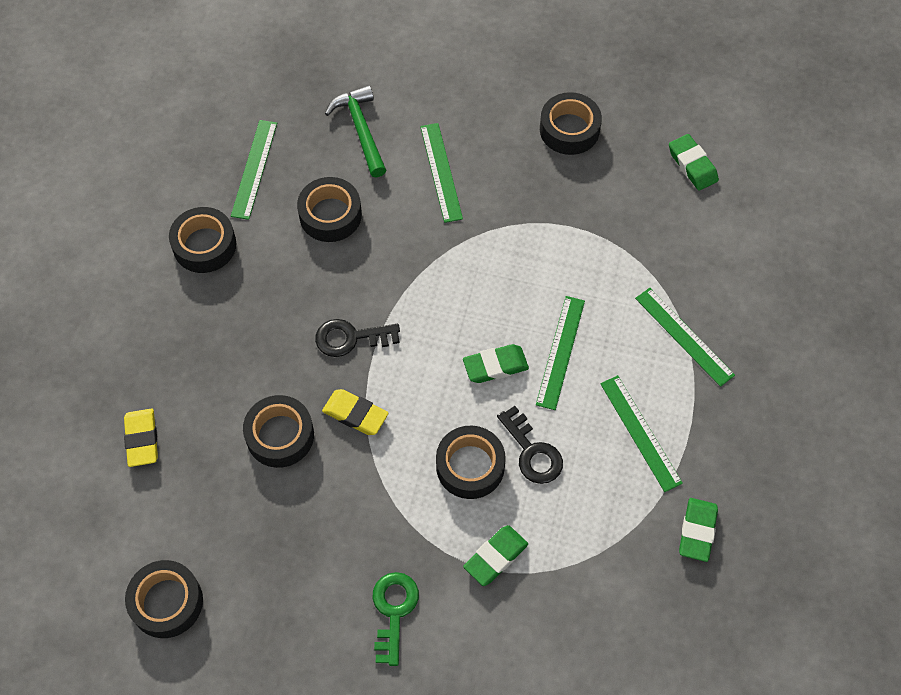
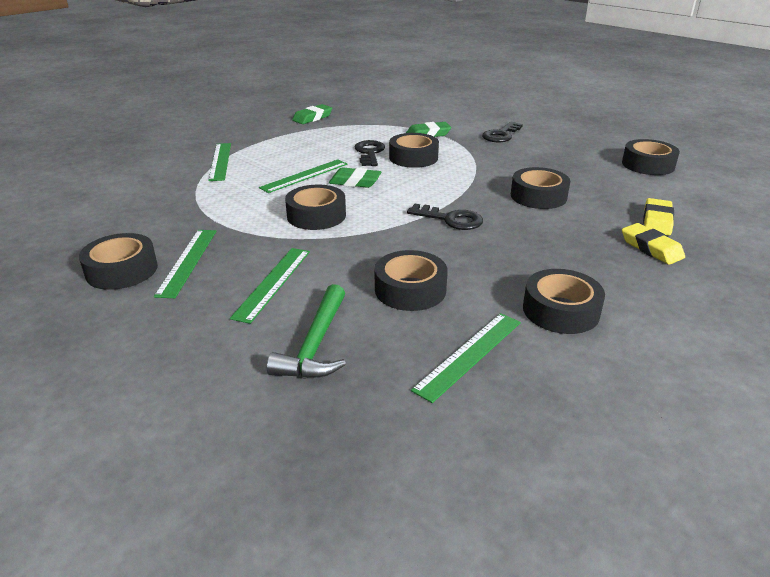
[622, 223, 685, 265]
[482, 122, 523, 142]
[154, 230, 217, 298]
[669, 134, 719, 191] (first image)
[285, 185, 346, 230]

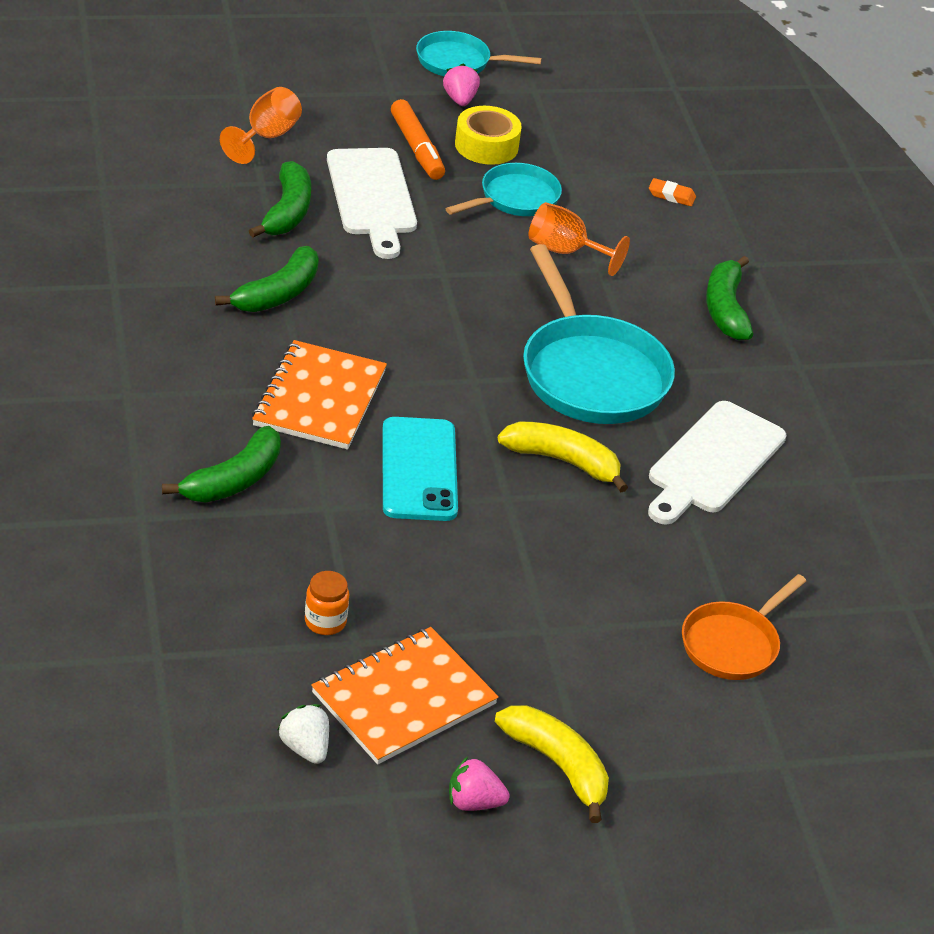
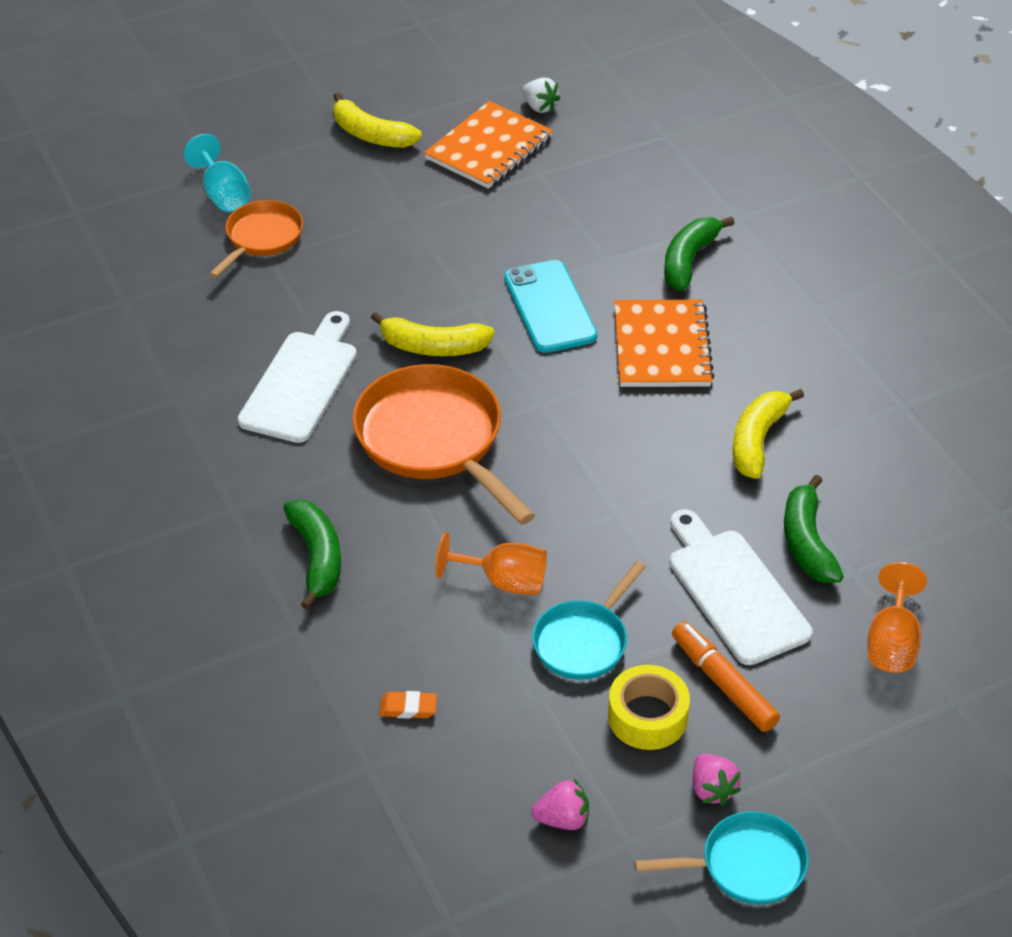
[733, 389, 804, 479]
[305, 571, 349, 635] (first image)
[531, 779, 589, 830]
[352, 364, 535, 525]
[184, 134, 251, 212]

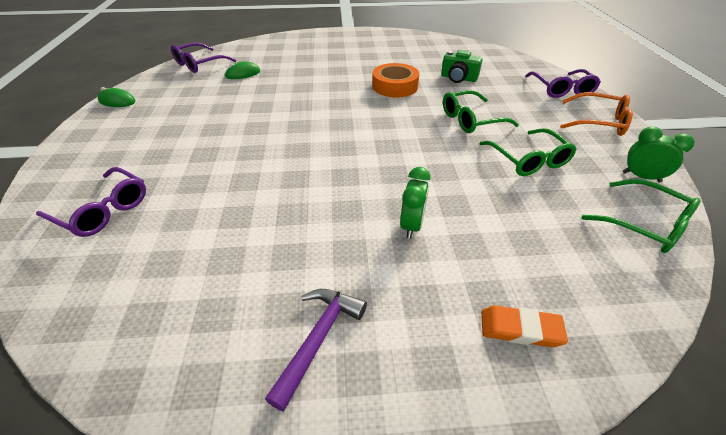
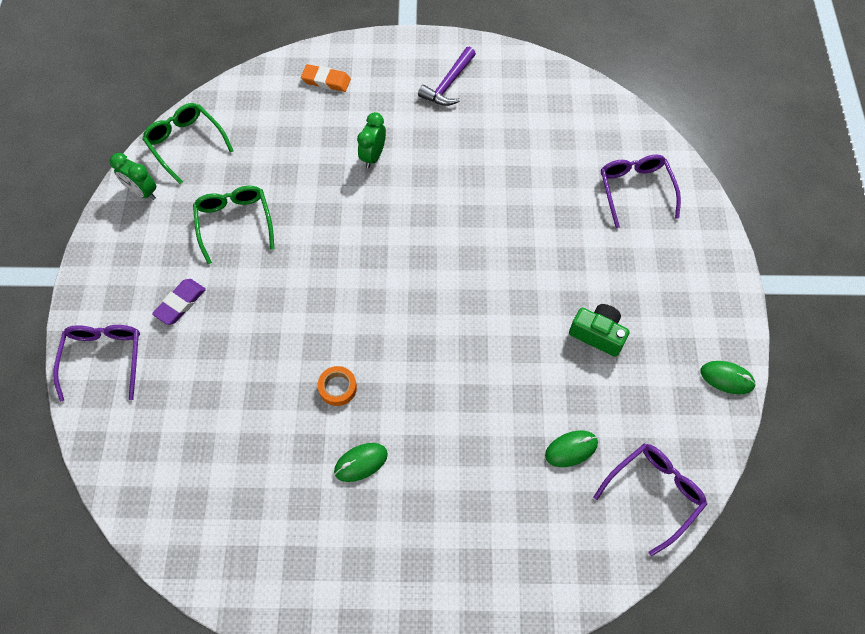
[601, 154, 681, 228]
[318, 366, 357, 406]
[569, 304, 630, 357]
[443, 90, 519, 133] (first image)
[560, 92, 633, 136] (first image)
[152, 279, 206, 325]
[334, 443, 388, 482]

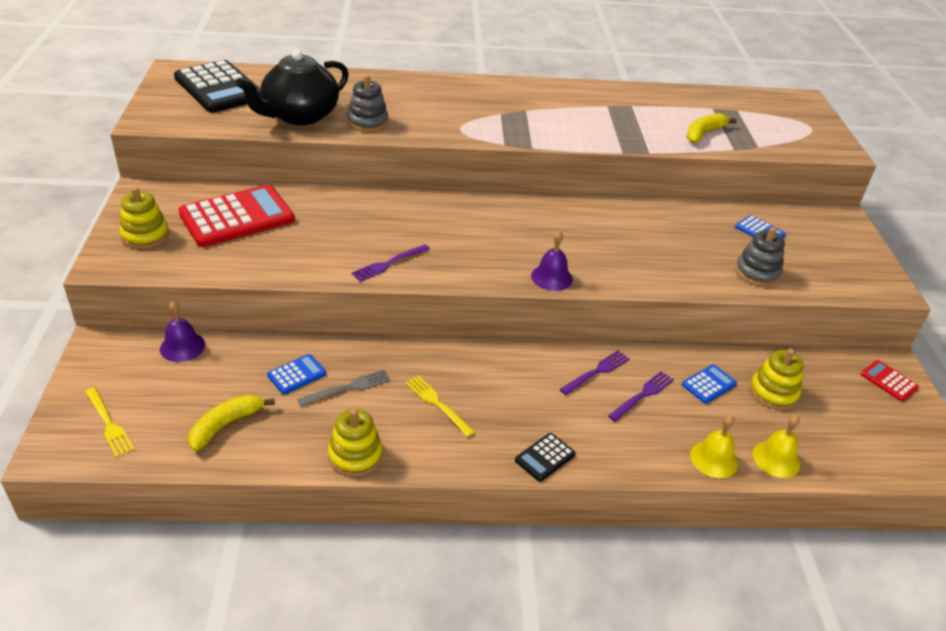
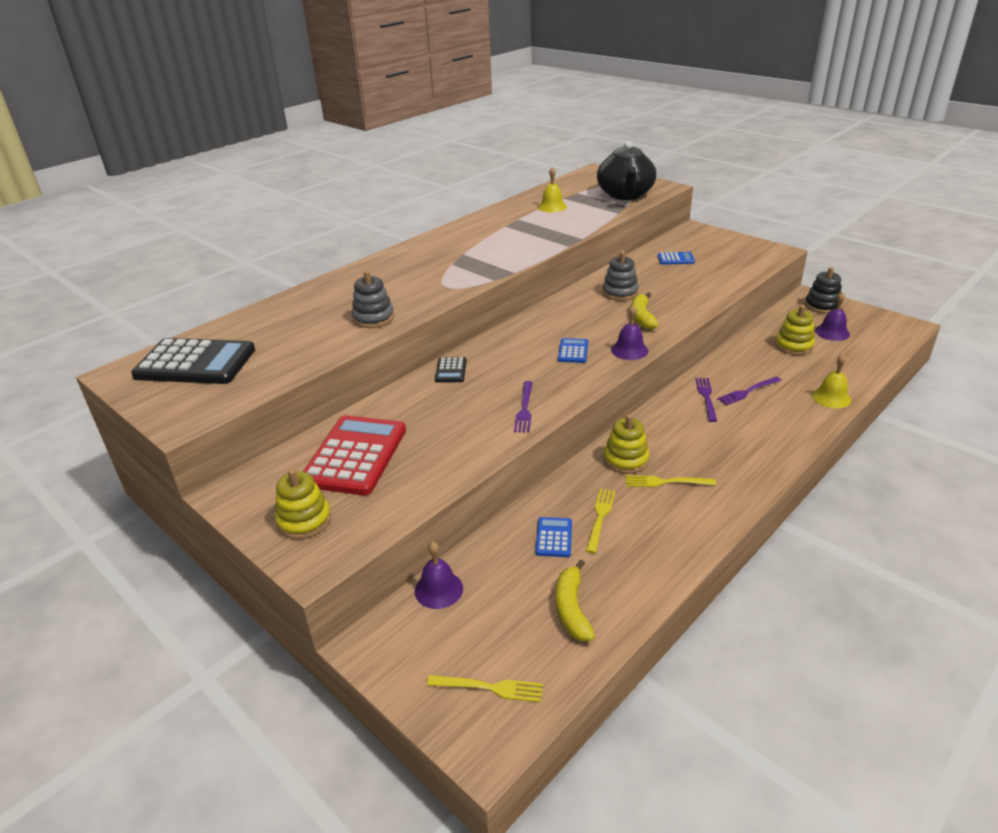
[597, 141, 656, 200]
[586, 489, 616, 553]
[604, 414, 649, 474]
[435, 357, 467, 383]
[717, 377, 782, 406]
[558, 338, 588, 363]
[632, 292, 659, 330]
[602, 251, 639, 301]
[538, 167, 567, 213]
[805, 267, 842, 314]
[815, 292, 850, 341]

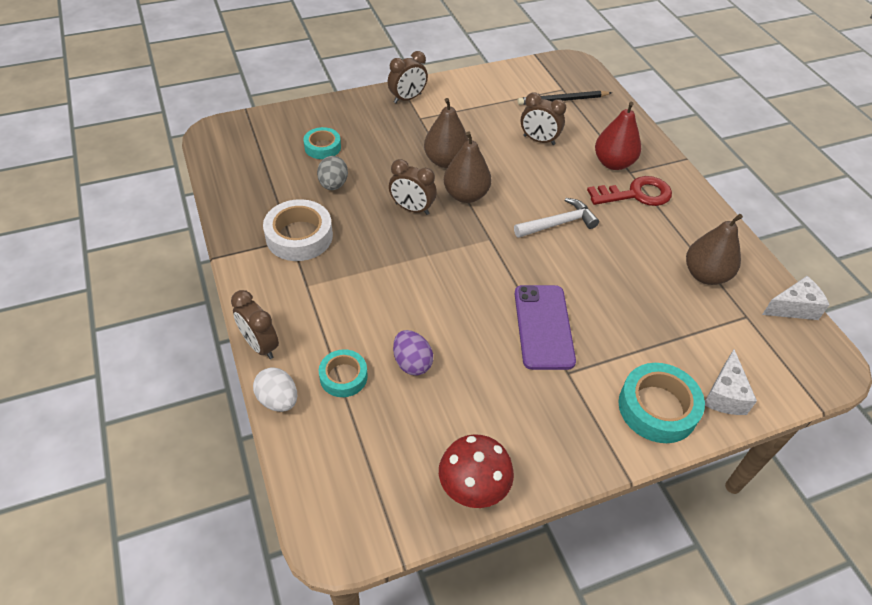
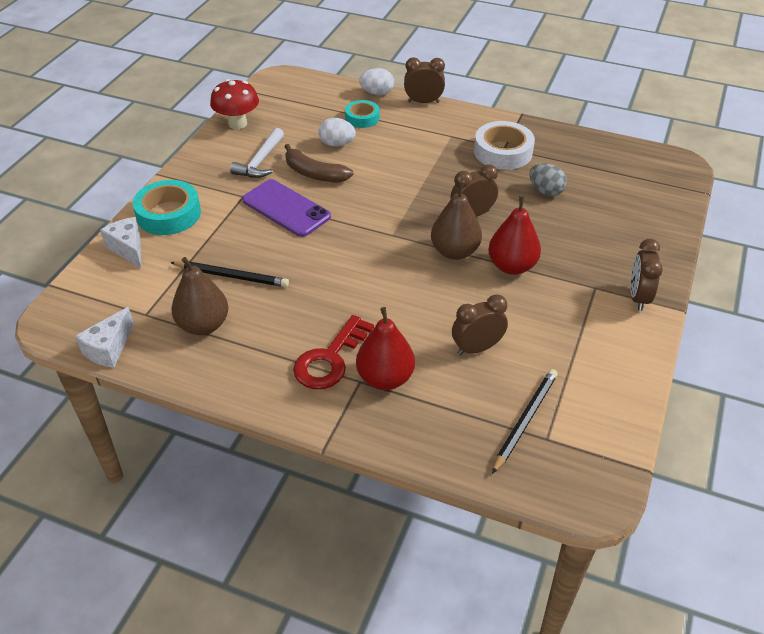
[303, 127, 341, 159] (first image)
[319, 118, 356, 147]
[488, 196, 541, 275]
[230, 128, 284, 178]
[170, 261, 289, 287]
[285, 144, 353, 183]

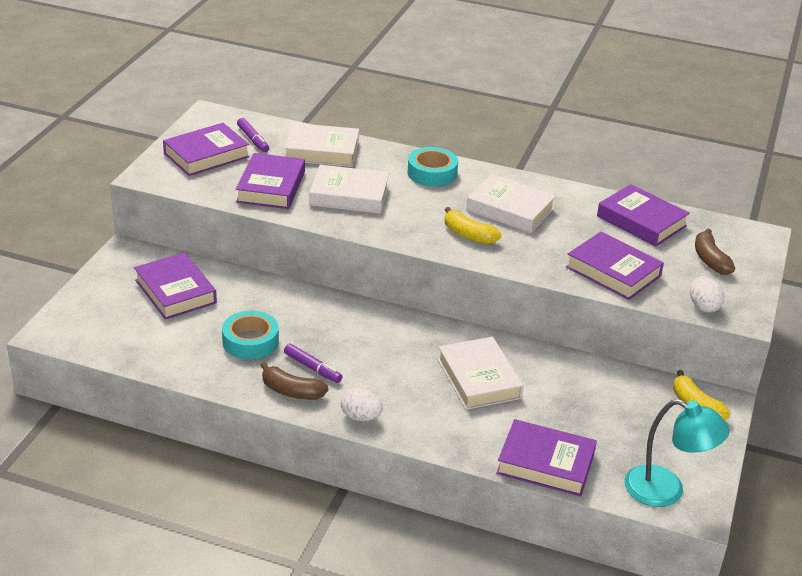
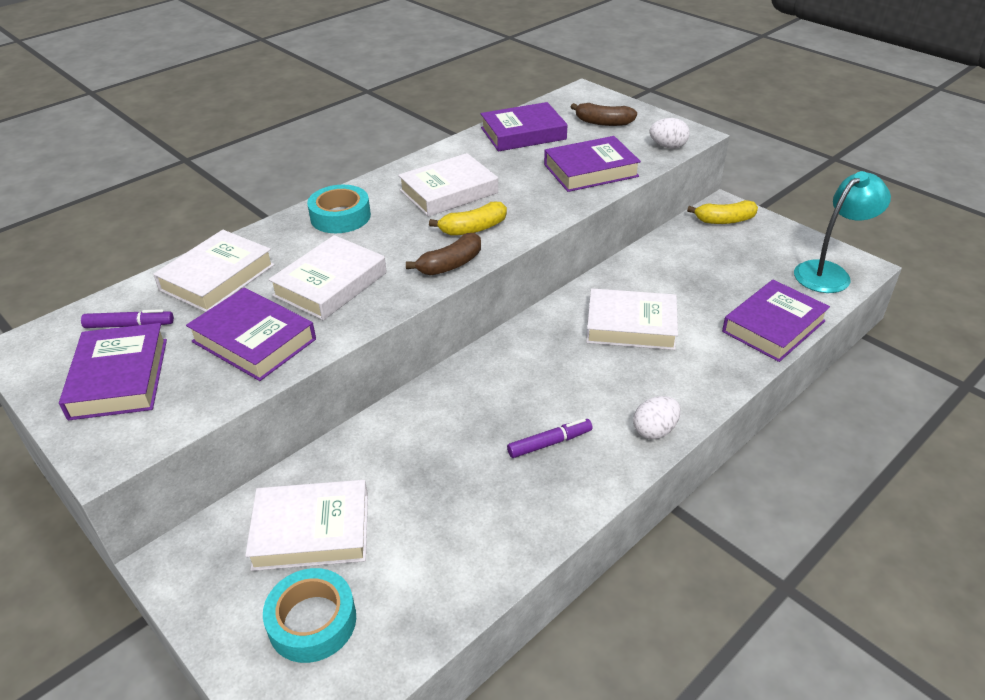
[245, 480, 368, 571]
[263, 568, 356, 663]
[406, 233, 481, 276]

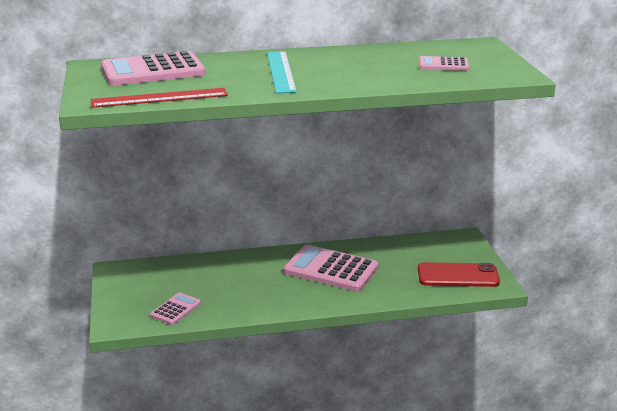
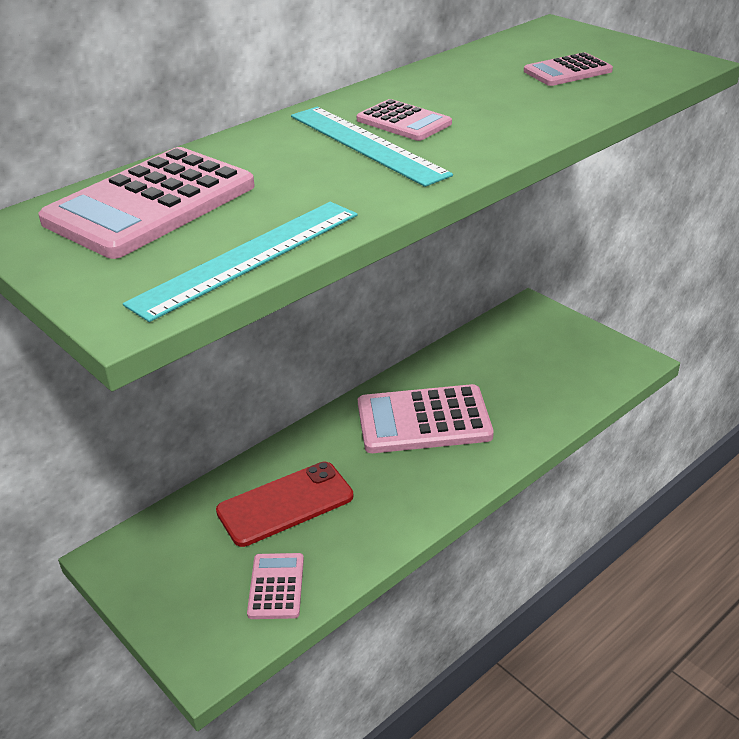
[123, 202, 358, 322]
[216, 462, 354, 547]
[357, 99, 452, 141]

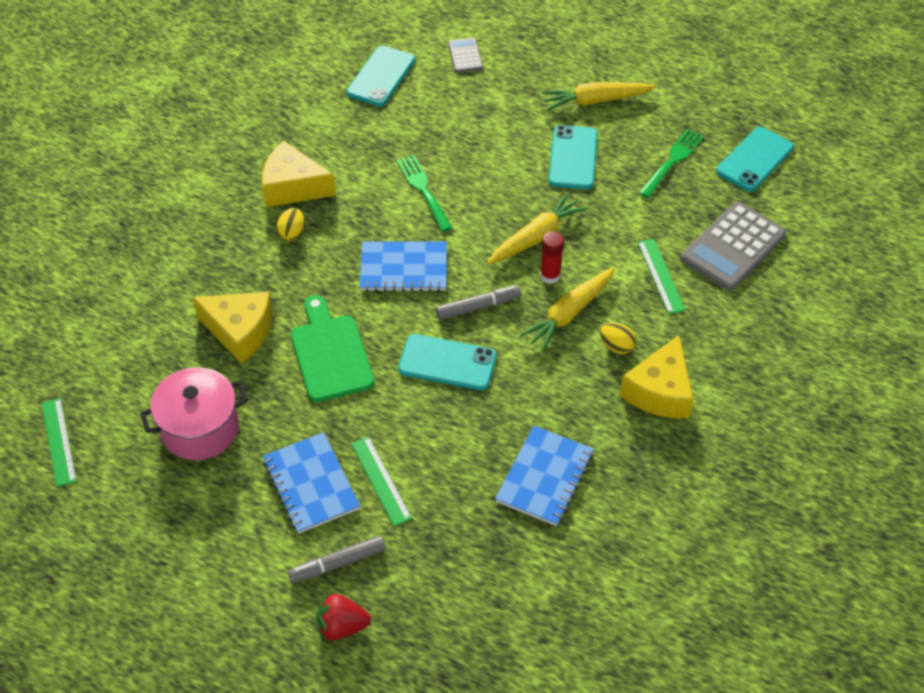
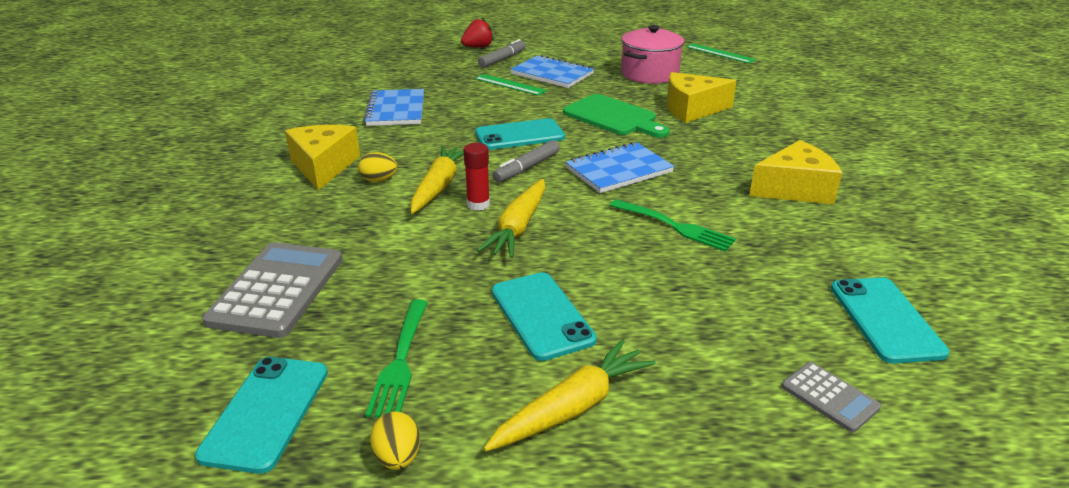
[370, 411, 420, 470]
[637, 239, 685, 314] (first image)

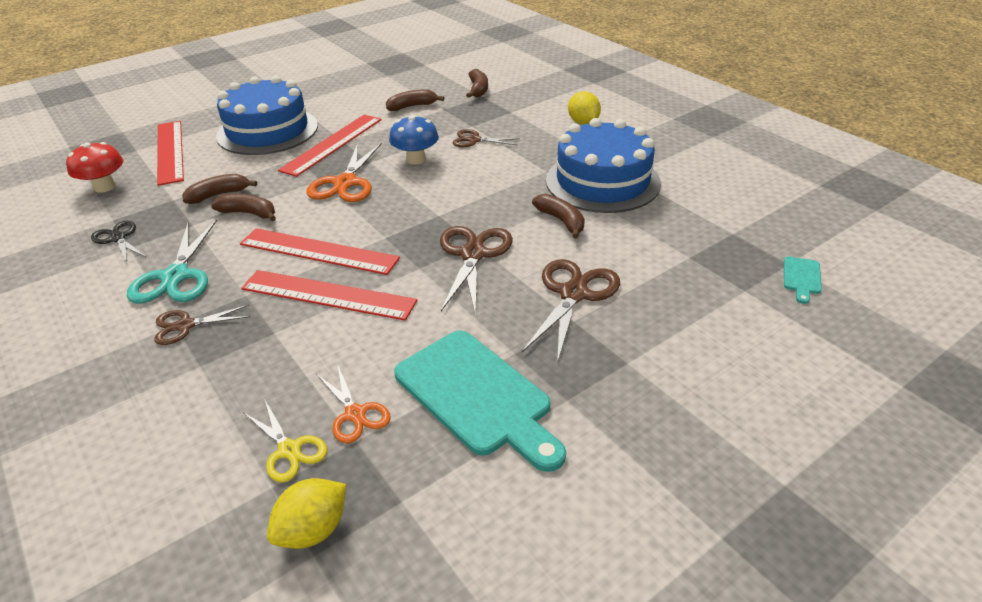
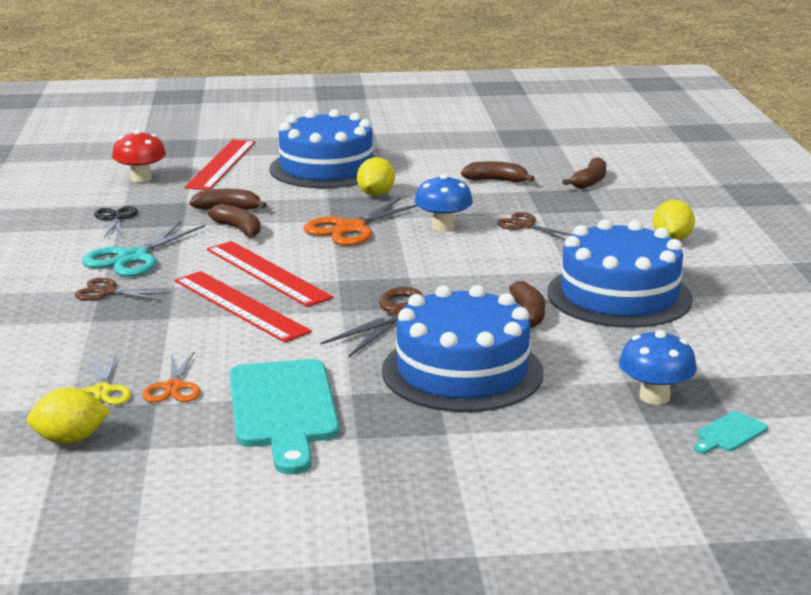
[357, 157, 395, 196]
[382, 285, 543, 412]
[619, 330, 697, 405]

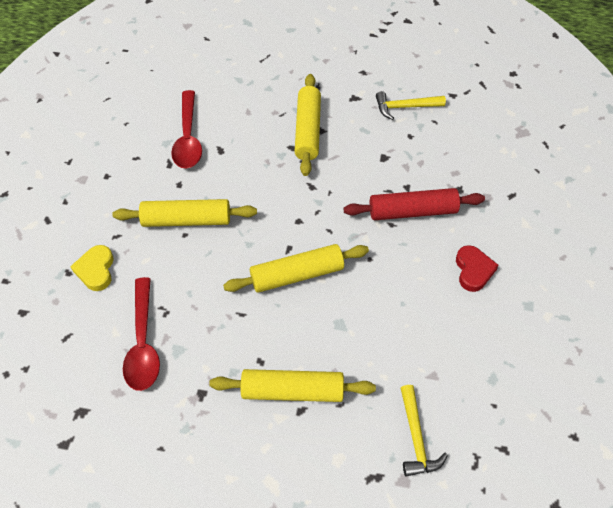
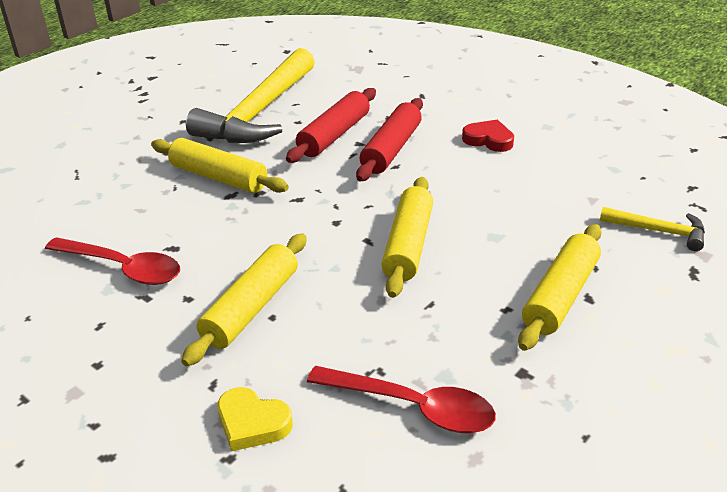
[186, 48, 315, 143]
[286, 88, 376, 163]

